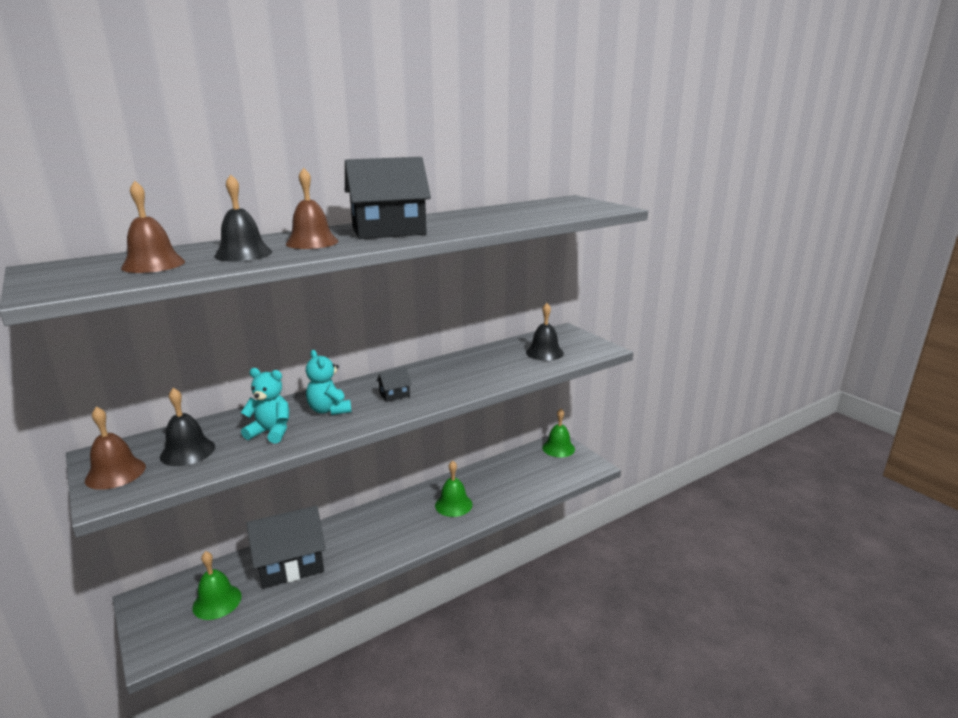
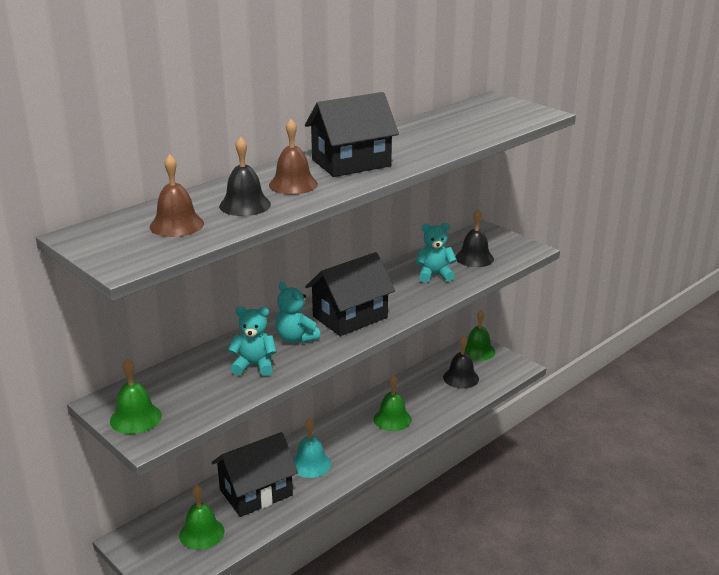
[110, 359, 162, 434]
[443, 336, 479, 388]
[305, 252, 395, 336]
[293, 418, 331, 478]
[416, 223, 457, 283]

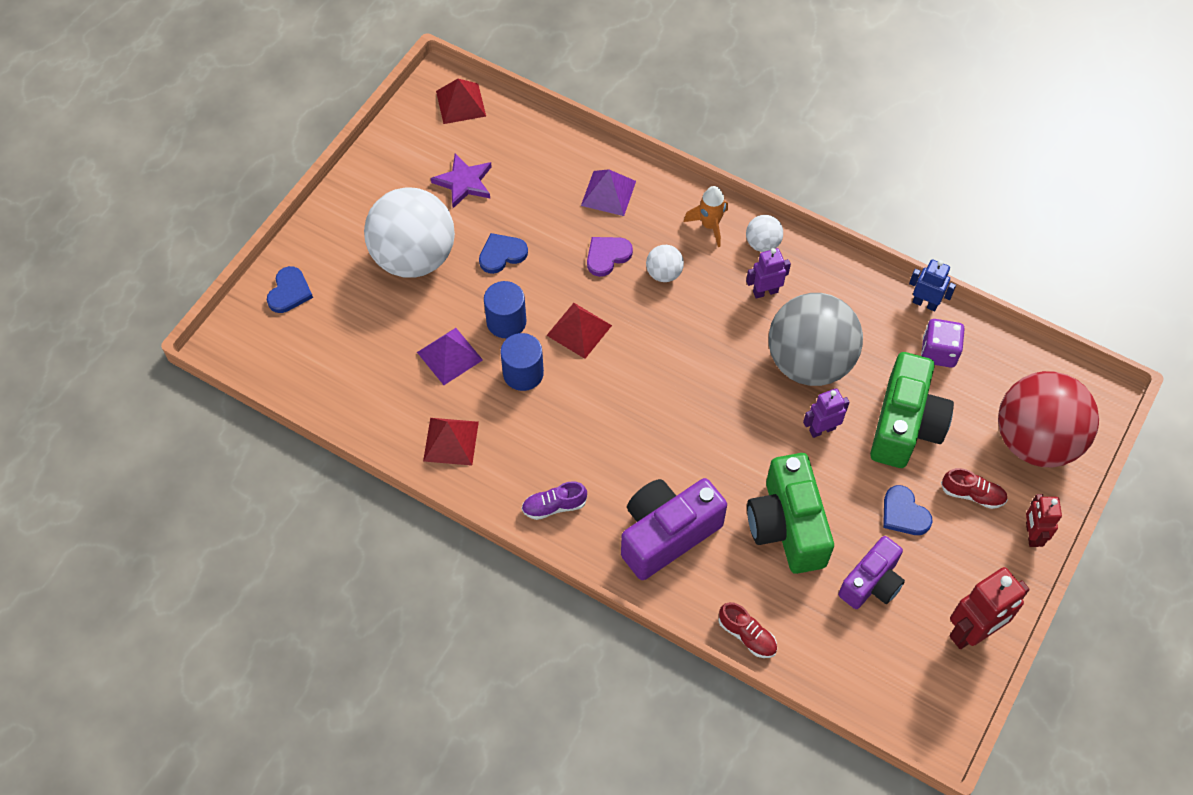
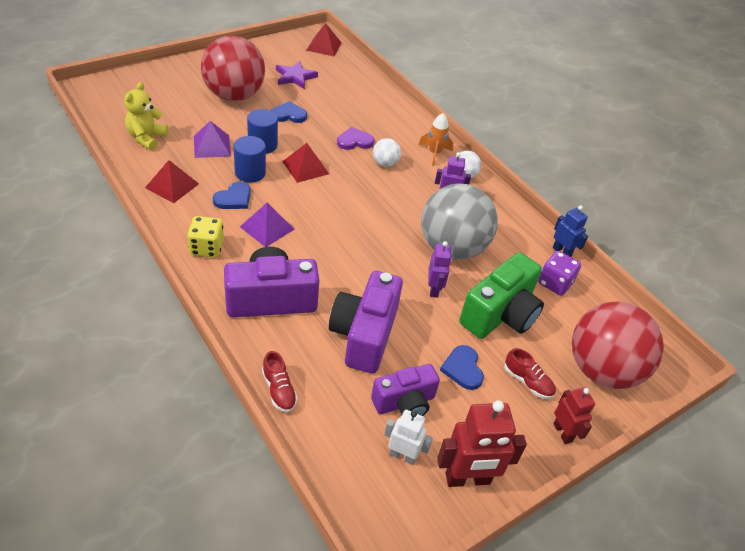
[213, 182, 251, 209]
[201, 35, 265, 101]
[187, 216, 224, 258]
[240, 203, 295, 247]
[329, 271, 403, 374]
[428, 241, 452, 298]
[553, 387, 595, 444]
[124, 82, 169, 150]
[384, 410, 433, 465]

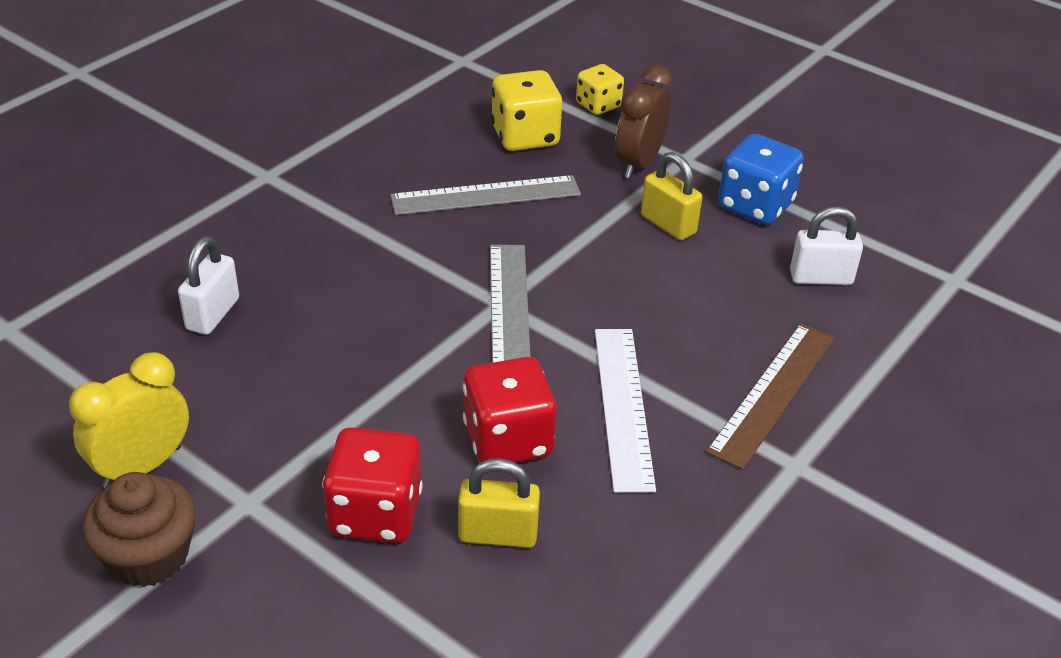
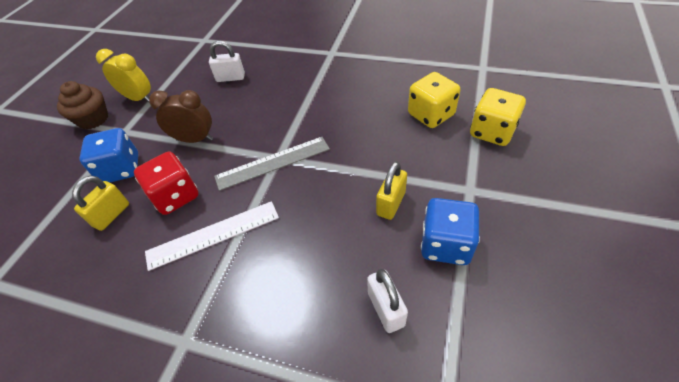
[79, 128, 138, 183]
[390, 175, 581, 215] (first image)
[72, 176, 129, 231]
[470, 88, 526, 146]
[149, 90, 213, 143]
[706, 324, 834, 470] (first image)

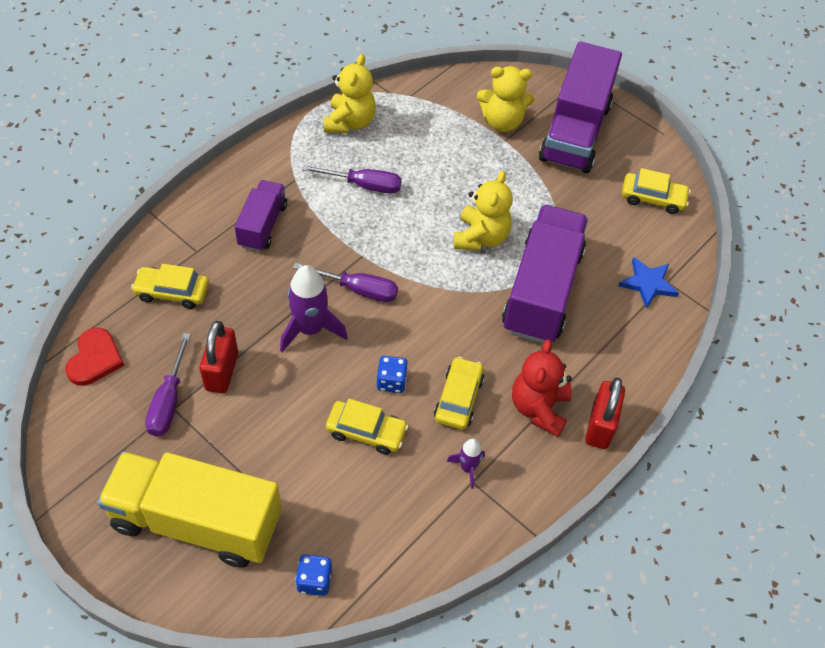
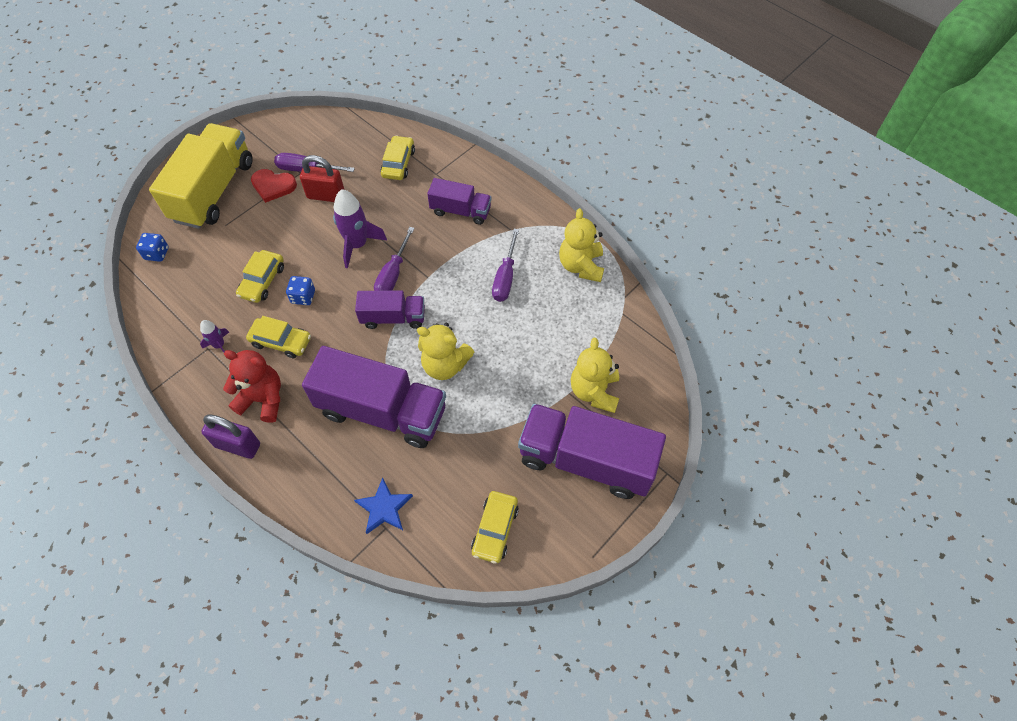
[251, 169, 297, 203]
[559, 208, 604, 282]
[201, 415, 260, 459]
[355, 291, 425, 329]

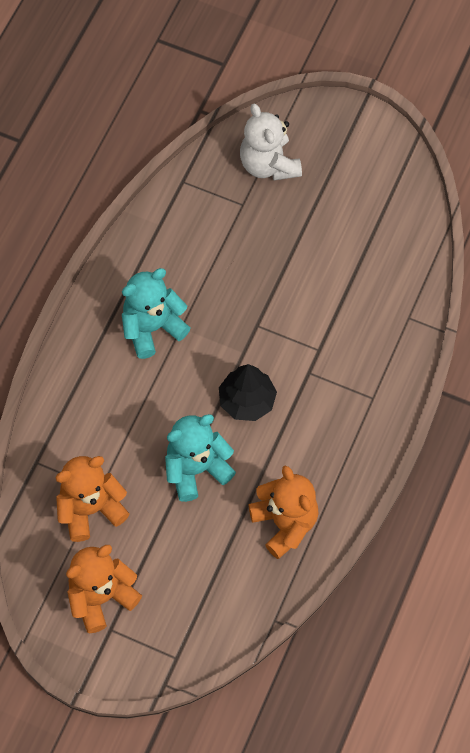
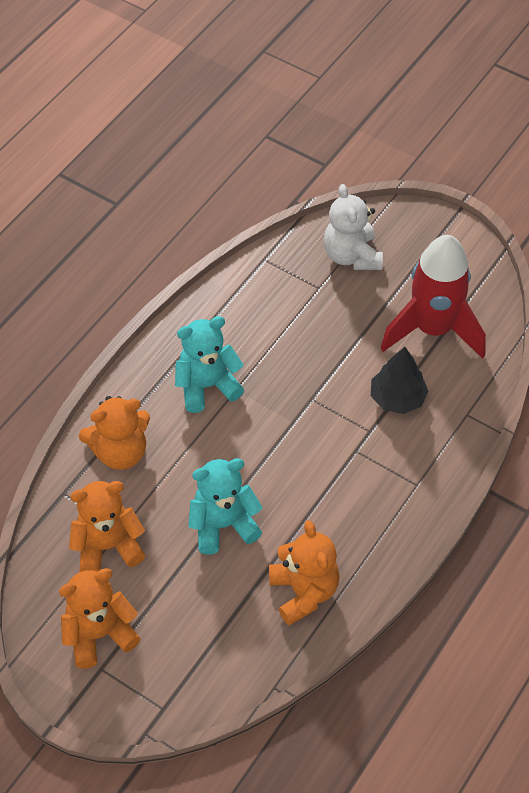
[371, 347, 429, 414]
[79, 396, 150, 470]
[380, 235, 486, 359]

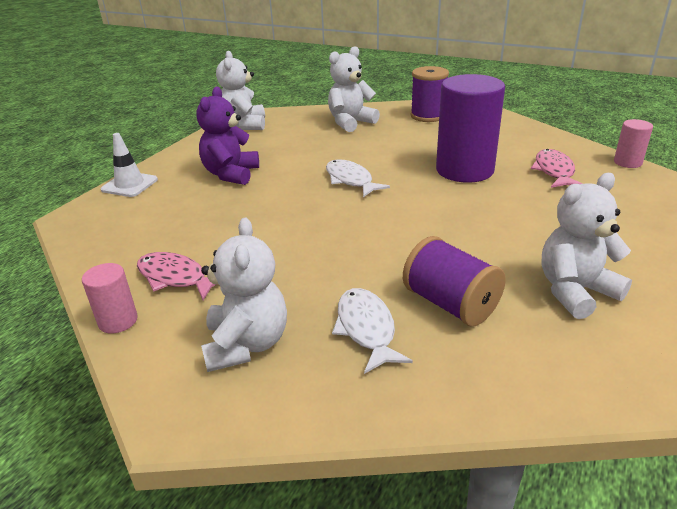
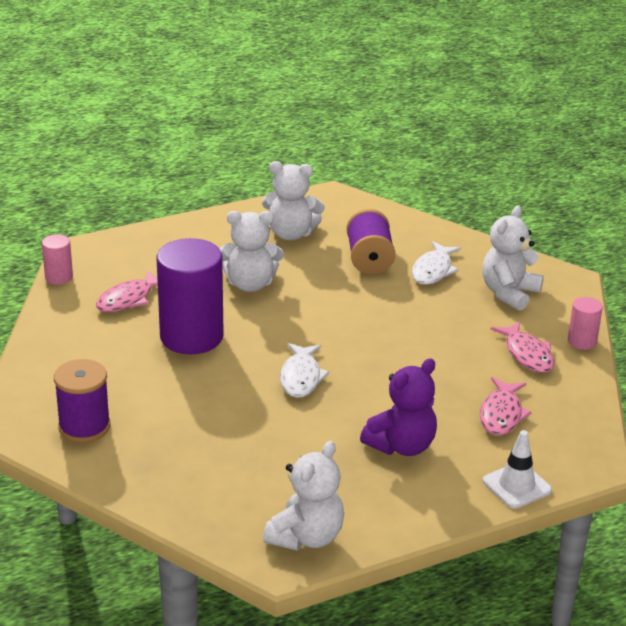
[219, 211, 284, 292]
[480, 377, 532, 435]

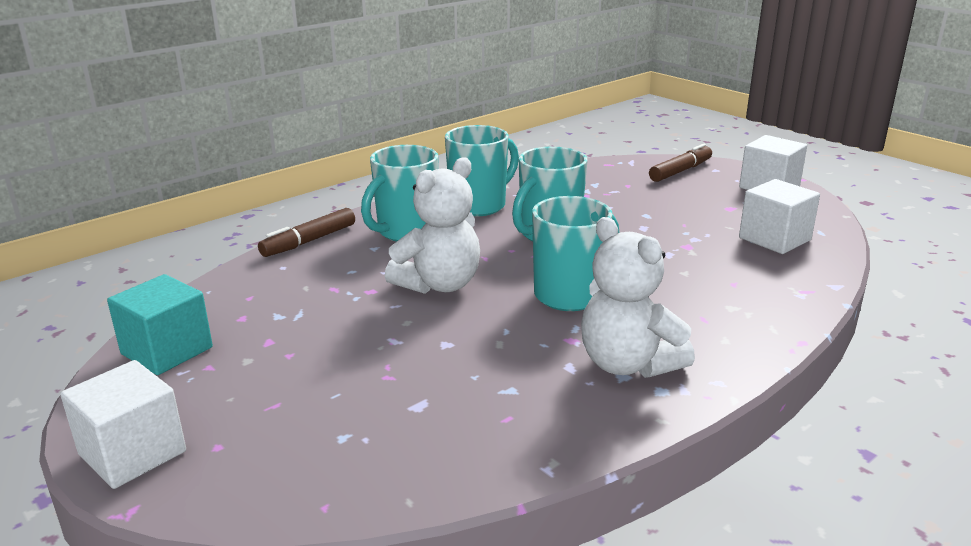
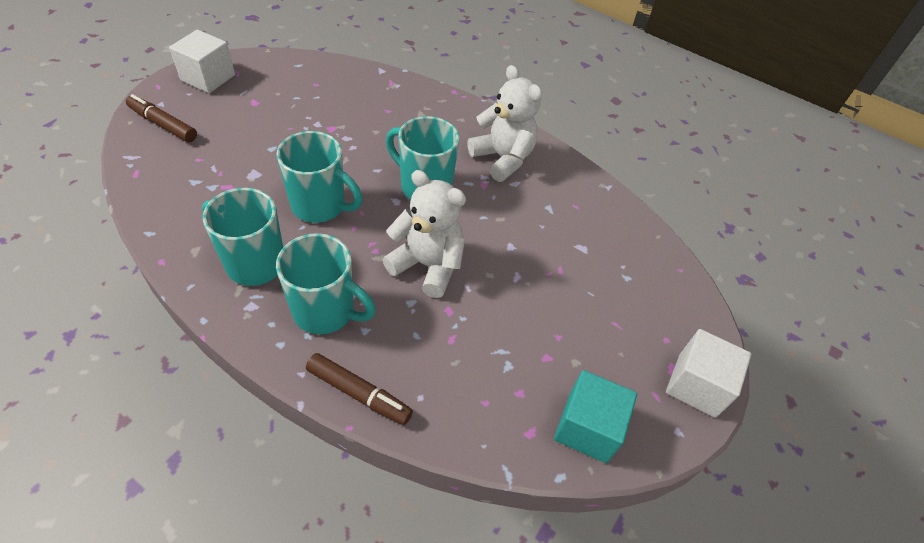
[467, 65, 542, 182]
[739, 179, 820, 254] (first image)

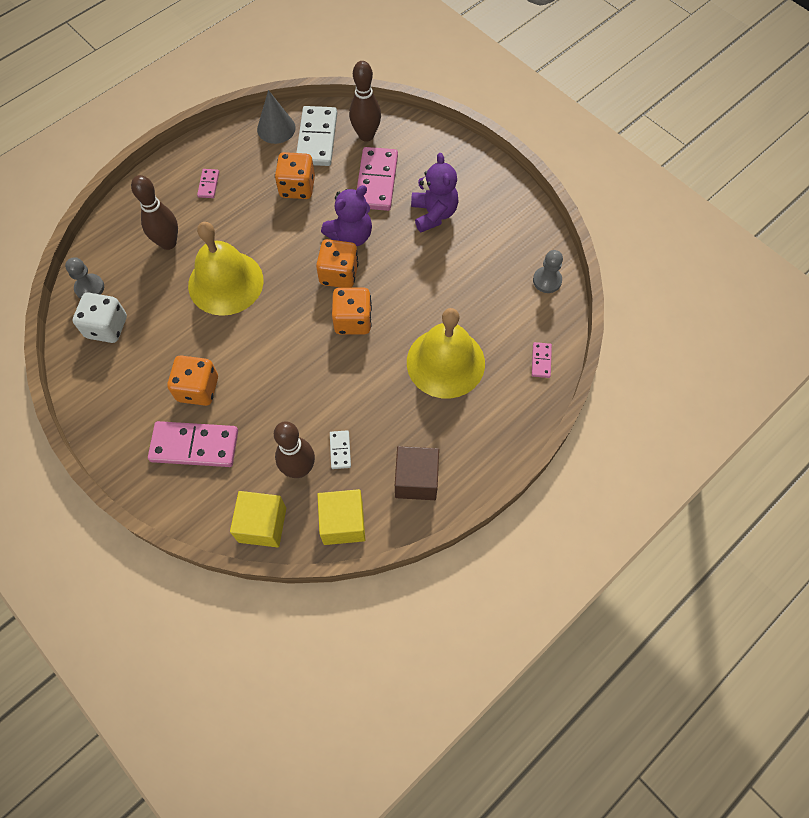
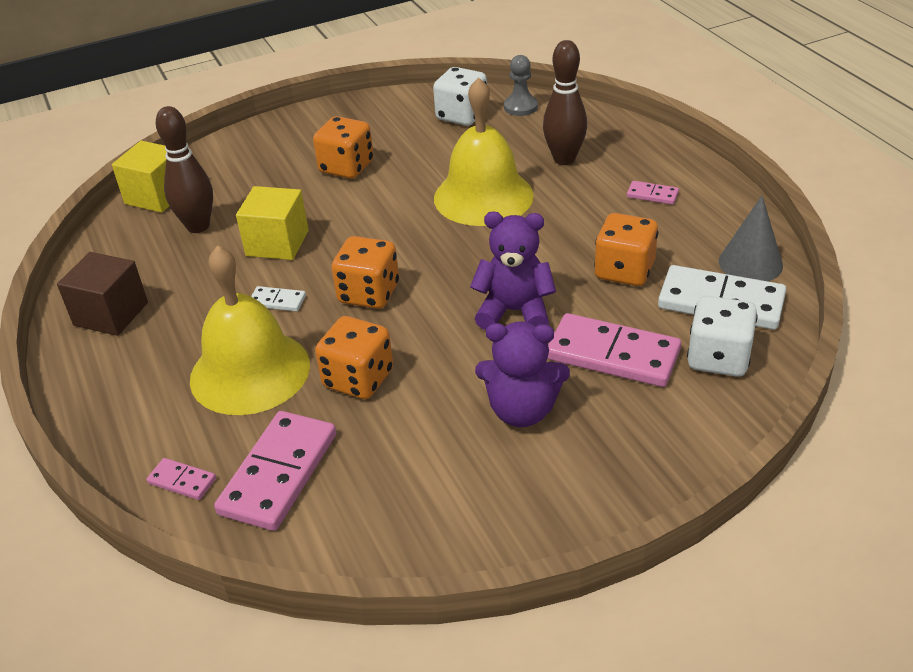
[214, 411, 336, 531]
[315, 316, 393, 399]
[236, 186, 309, 260]
[470, 212, 556, 330]
[251, 286, 306, 311]
[687, 296, 758, 377]
[533, 250, 563, 293] (first image)

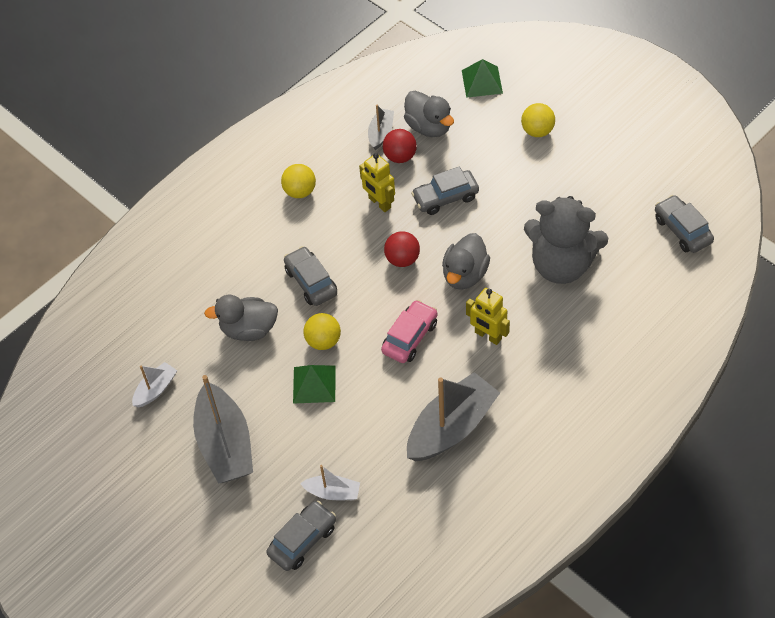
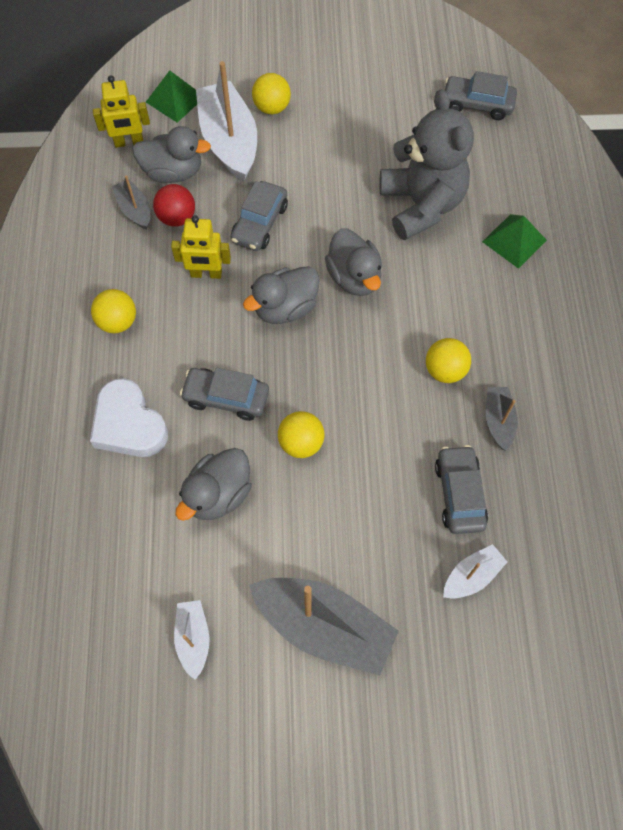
[435, 445, 488, 534]
[482, 214, 547, 269]
[381, 300, 437, 363] (first image)
[243, 266, 320, 324]
[486, 387, 518, 451]
[93, 75, 150, 148]
[379, 89, 474, 240]
[90, 378, 168, 457]
[196, 61, 257, 181]
[426, 338, 471, 383]

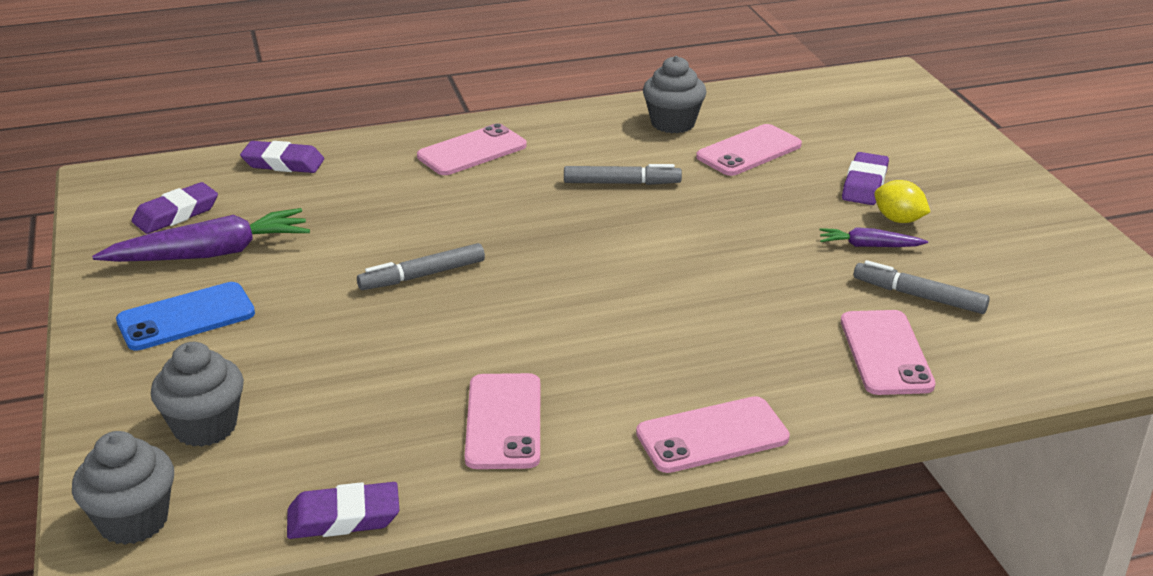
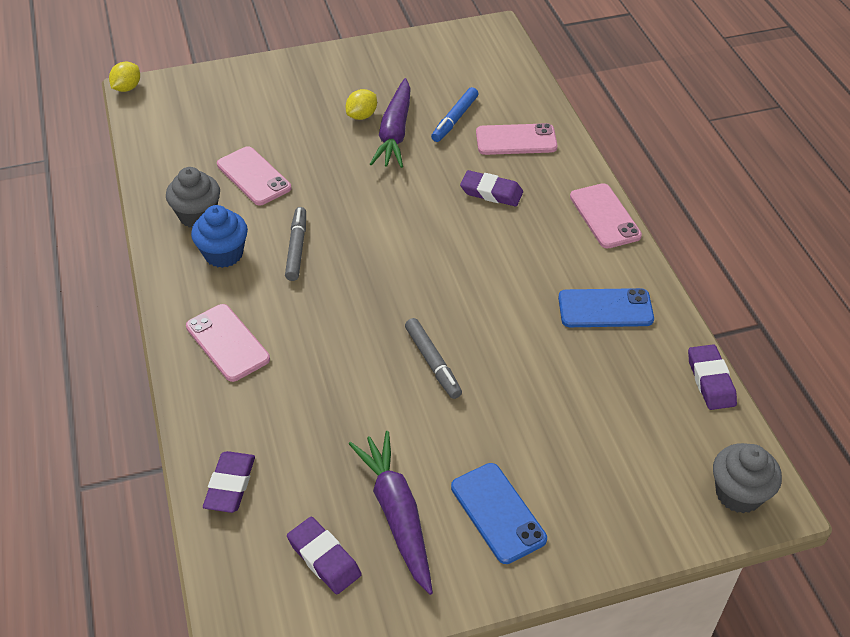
[151, 342, 244, 447] (first image)
[558, 288, 654, 327]
[370, 78, 411, 168]
[460, 170, 523, 206]
[431, 87, 478, 142]
[109, 62, 140, 92]
[191, 205, 248, 268]

